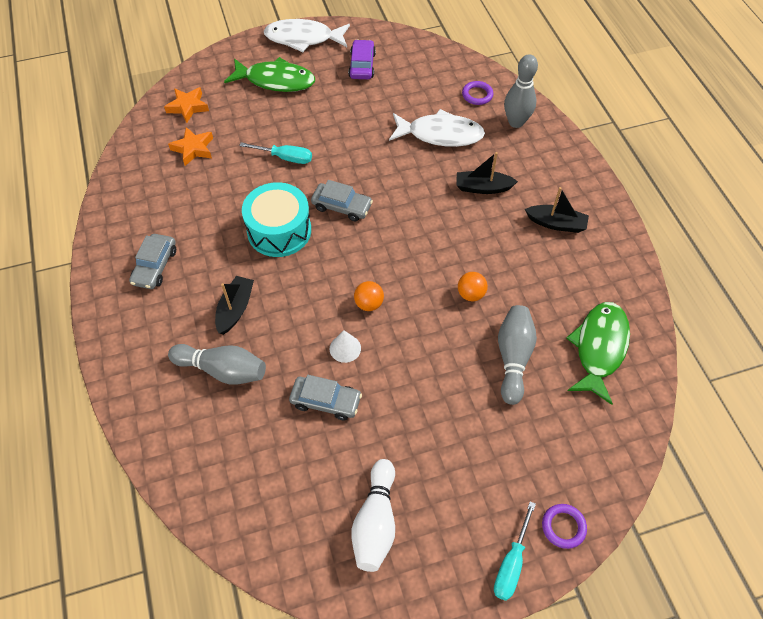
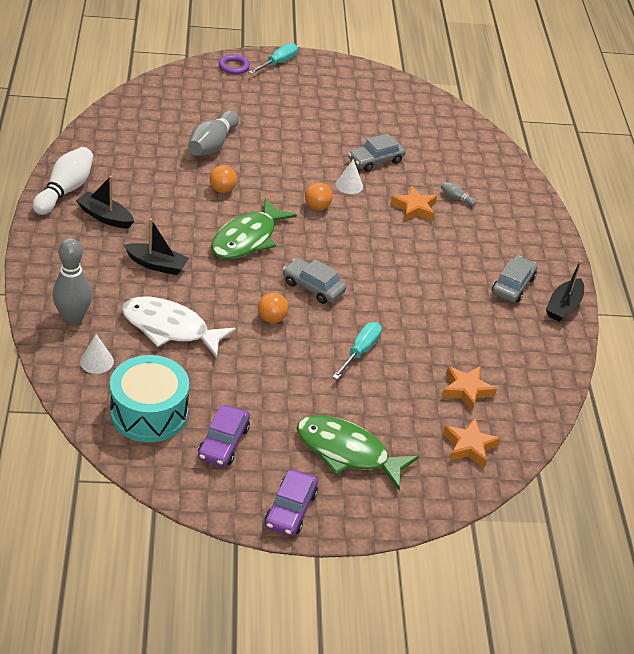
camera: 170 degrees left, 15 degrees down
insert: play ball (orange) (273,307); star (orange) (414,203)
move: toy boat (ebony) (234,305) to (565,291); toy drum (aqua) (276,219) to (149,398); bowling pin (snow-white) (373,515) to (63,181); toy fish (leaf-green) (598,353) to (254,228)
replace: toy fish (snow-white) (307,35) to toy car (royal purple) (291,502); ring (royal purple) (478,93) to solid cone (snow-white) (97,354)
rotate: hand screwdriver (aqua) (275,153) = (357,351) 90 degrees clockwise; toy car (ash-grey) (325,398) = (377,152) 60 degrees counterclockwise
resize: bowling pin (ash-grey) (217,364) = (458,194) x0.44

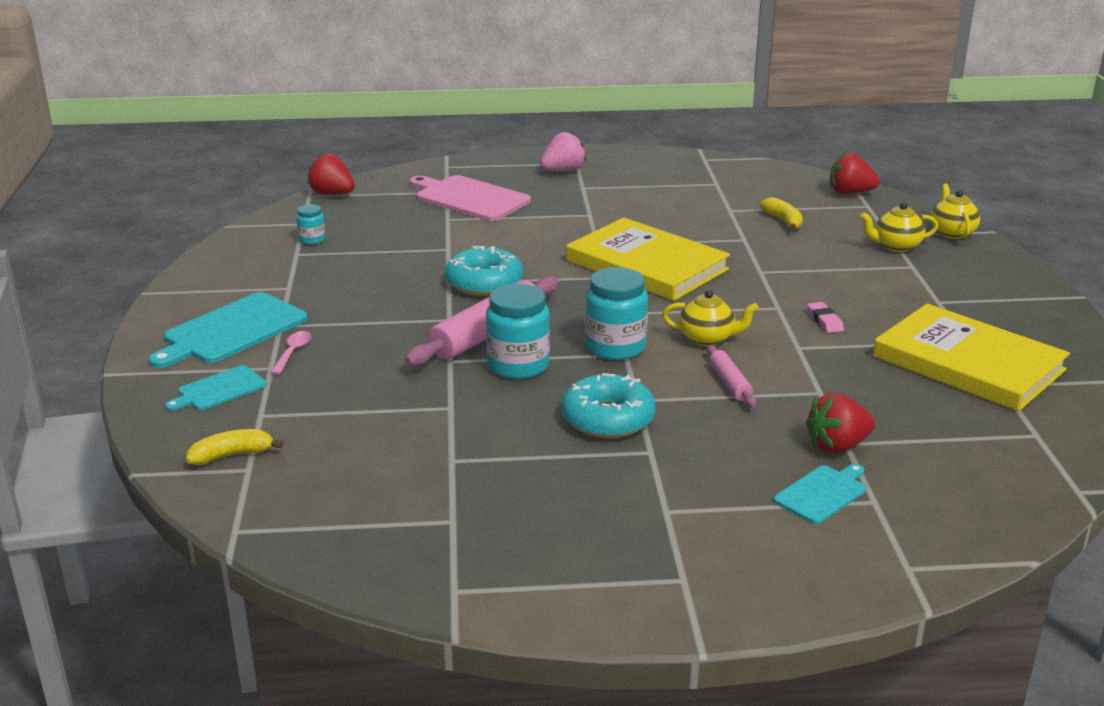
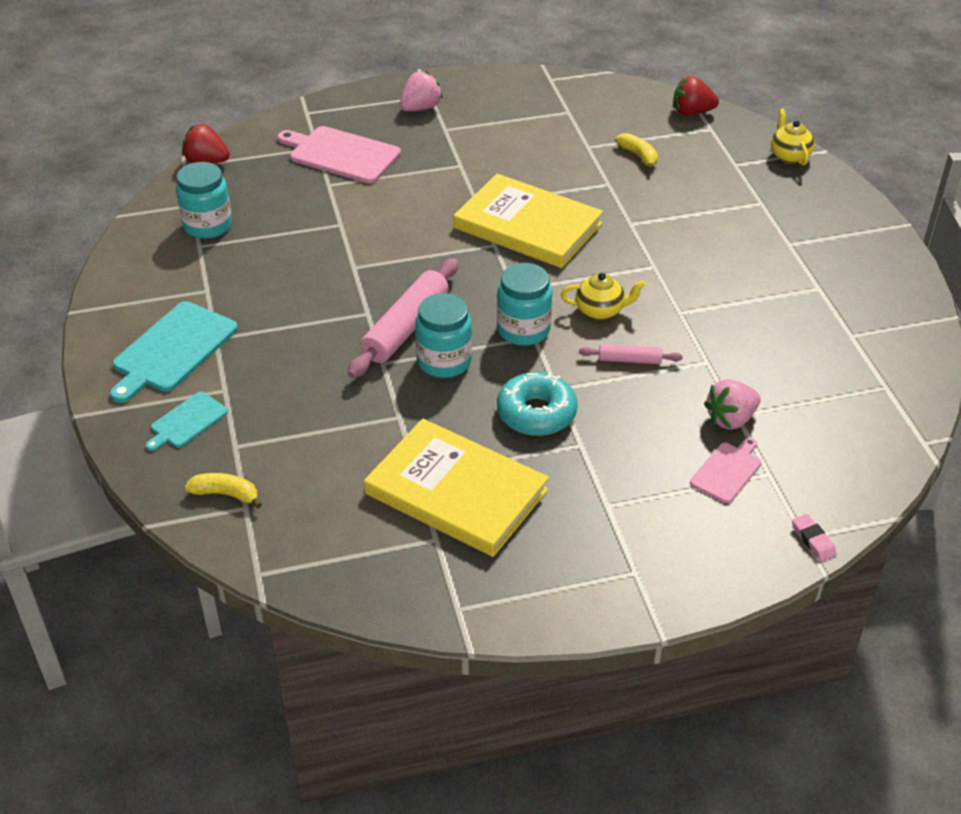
camera: 10 degrees left, 15 degrees up
delete: tablespoon (rose-pink) (291,353); donut (aqua) (484,270); china teapot (bright yellow) (899,227)
move: gum eraser (rose-pink) (825,317) to (814,537); book (bright yellow) (971,357) to (456,488)
recolor: bread board (aqua) (820,494) to bread board (rose-pink) (725,470); berry (crimson) (840,423) to berry (rose-pink) (732,404)
rotate: banana fruit (bright yellow) (234,447) = (223,490) 45 degrees clockwise; rolling pin (rose-pink) (731,376) = (631,354) 60 degrees counterclockwise
resize: preserve jar (aqua) (310,224) = (204,200) x1.94

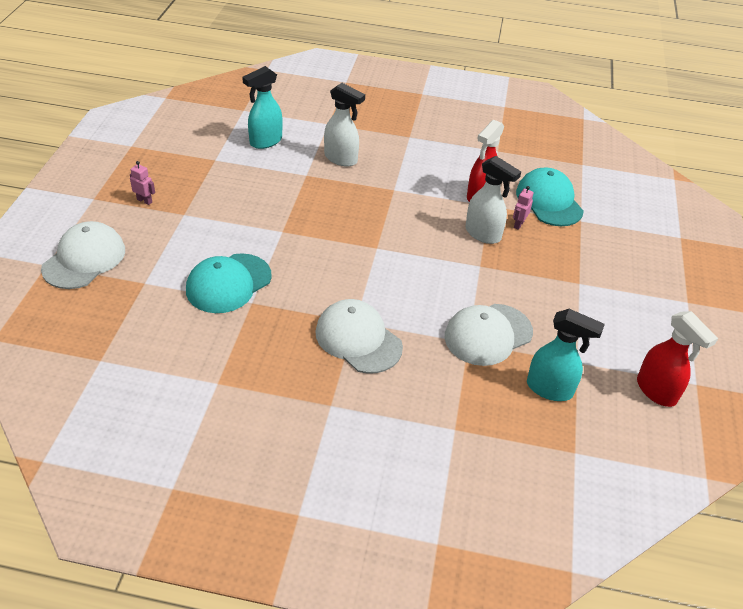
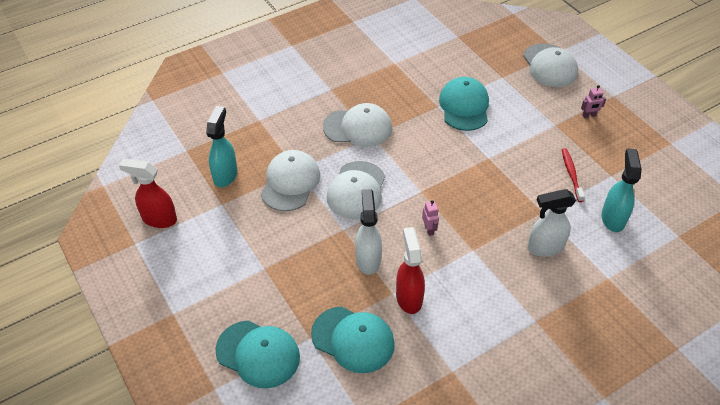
camera: 140 degrees right, 5 degrees up
insert: peaked cap (aqua) (257,354); peaked cap (snow-white) (356,190); tooth brush (crimson) (573,175)
move: robot (rose-pink) (523,208) to (430,218)
rotate: spray bottle (snow-white) (493,200) = (368,232) 90 degrees clockwise; spray bottle (aqua) (566,355) = (221,147) 120 degrees clockwise

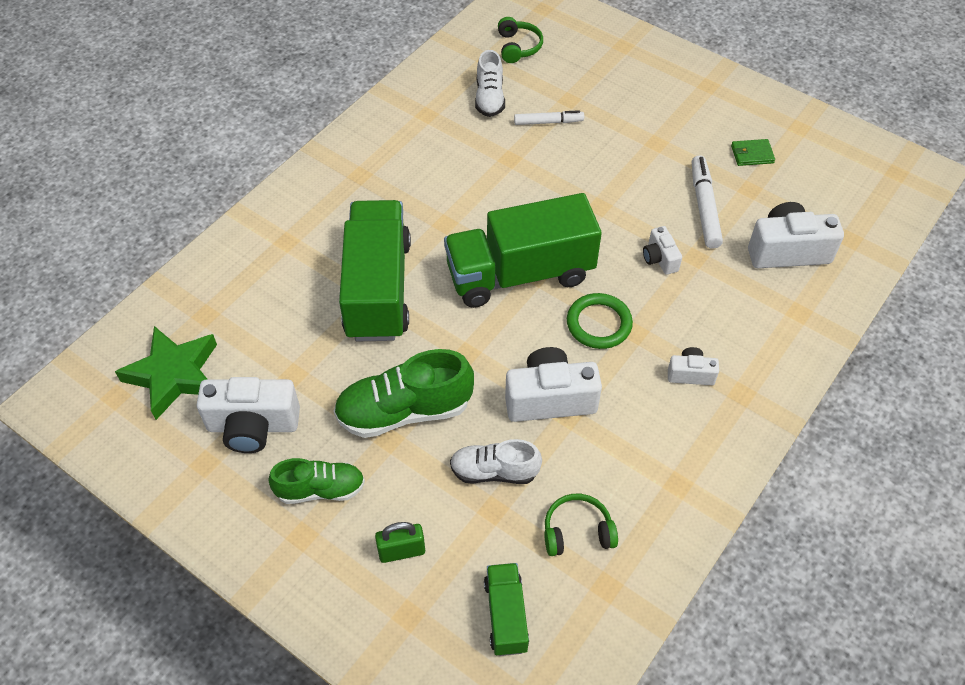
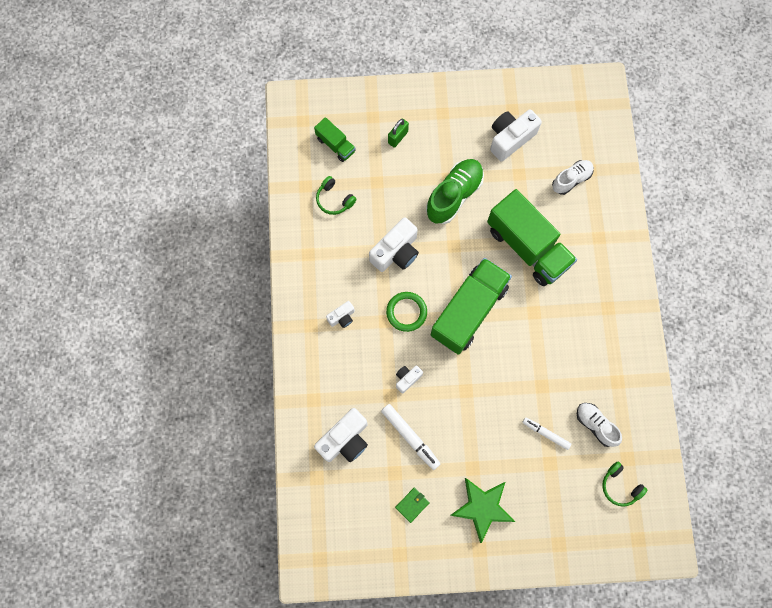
camera: 140 degrees right, 20 degrees up
delete: shoe (leaf-green) (316,481)
move: star (leaf-green) (166,373) to (482,510); shoe (snow-white) (496,461) to (573,177)
rotate: felt pen (snow-white) (549,117) = (546,433) 75 degrees clockwise; headphones (leaf-green) (581,525) = (336,195) 90 degrees clockwise; camera (snow-white) (662,250) = (409,379) 75 degrees counterclockwise

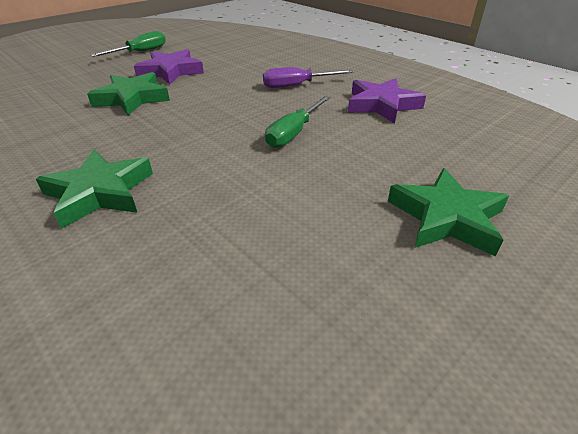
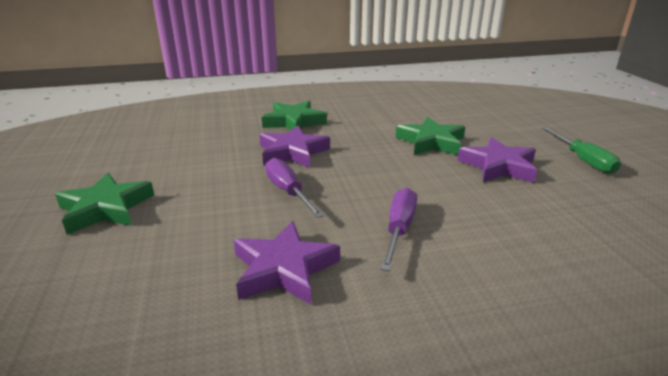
camera: 120 degrees right, 10 degrees down
insert: star (royal purple) (294,146)
recolor: hand screwdriver (leaf-green) (298,122) to hand screwdriver (royal purple) (294,188)

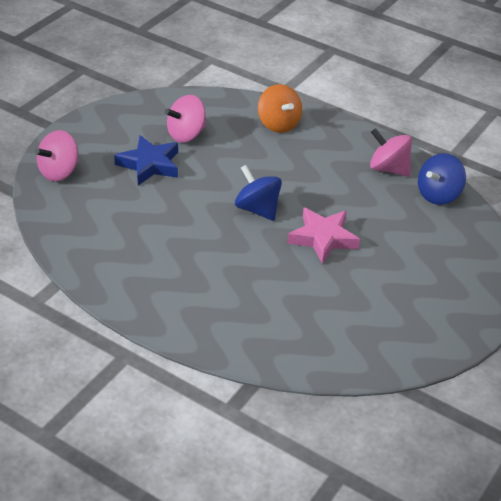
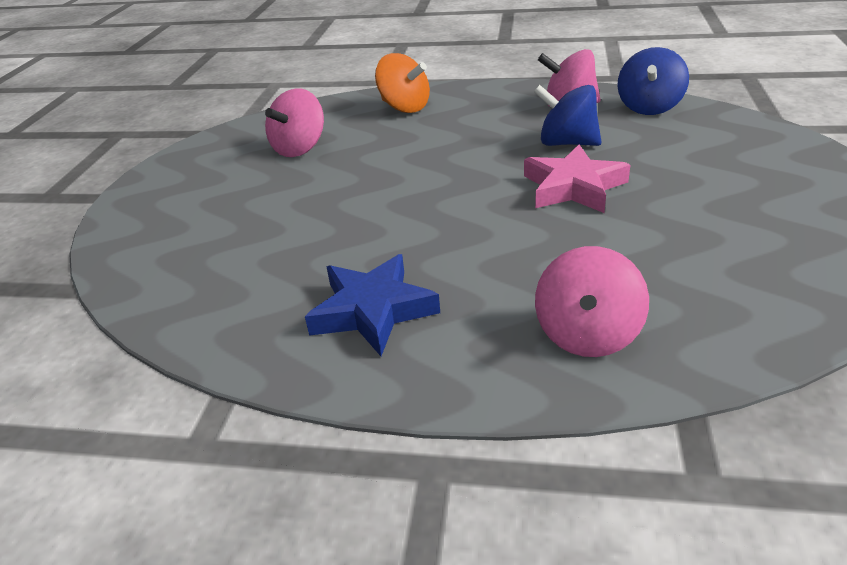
camera: 20 degrees left, 5 degrees down
move: whirligig (rose-pink) (56,156) to (592,301); star (cobalt) (146,160) to (372,305); whirligig (cobalt) (258,193) to (567,115)

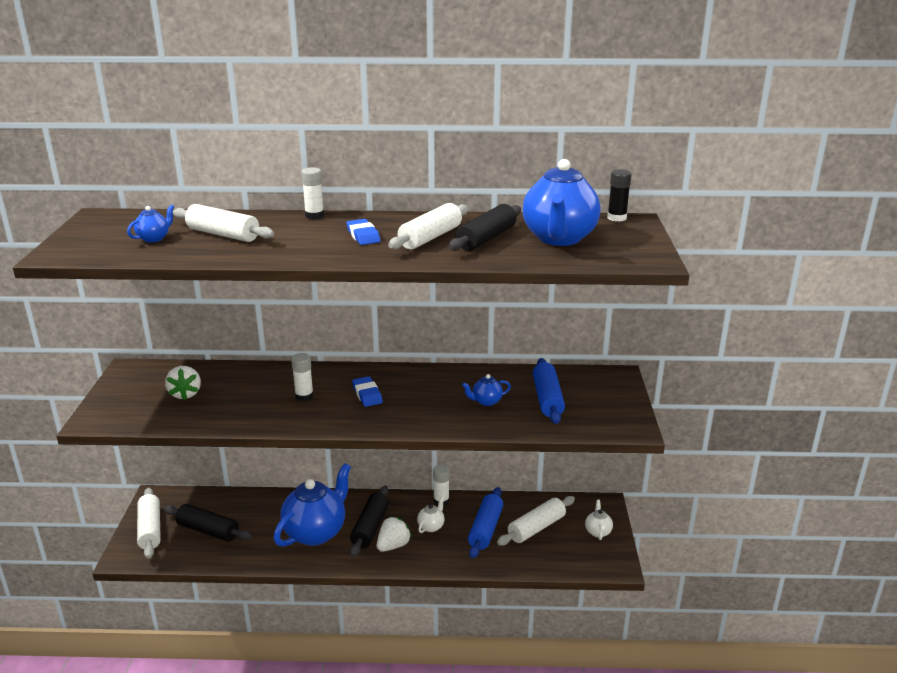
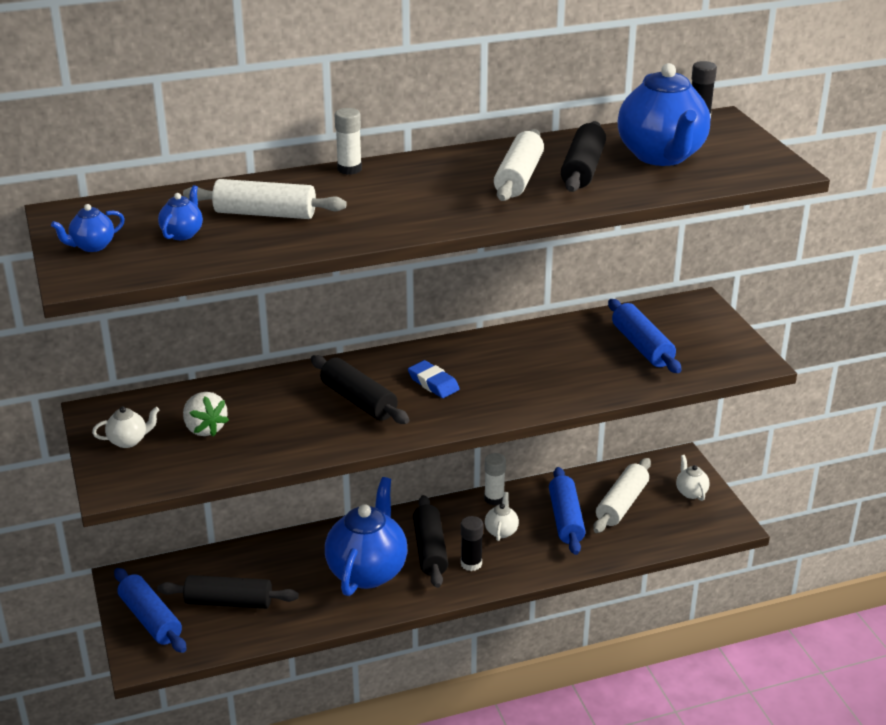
camera: 20 degrees left, 5 degrees up
delete: gum eraser (cobalt) (363,232)
insert: china teapot (snow-white) (125,427)
move: china teapot (cobalt) (486,390) to (88,228)
replace: glue (snow-white) (302,377) to rolling pin (ebony) (360,389); berry (snow-white) (394,534) to glue (ebony) (472,543)
recolor: rolling pin (snow-white) (149,523) to rolling pin (cobalt) (150,610)

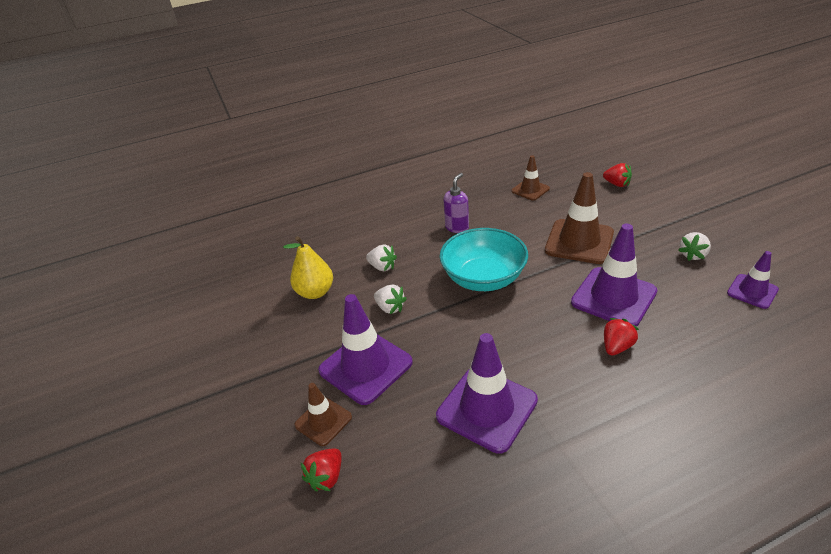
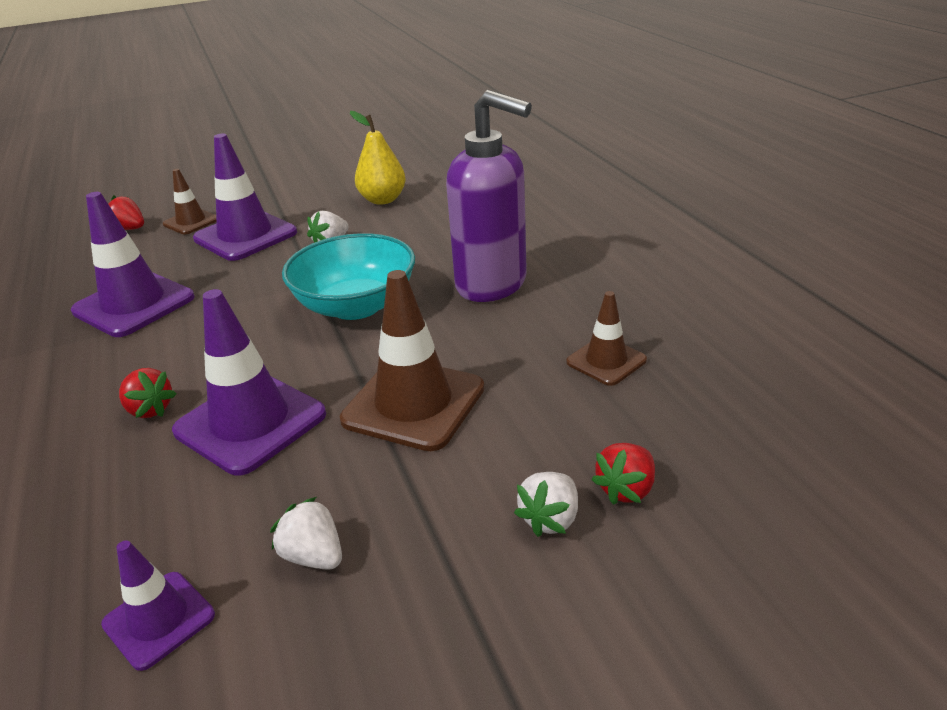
camera: 90 degrees right, 5 degrees down
move: berry (snow-white) (381,258) to (546,504)
resize: soap pump (royal purple) (456,203) = (489,196) x2.03

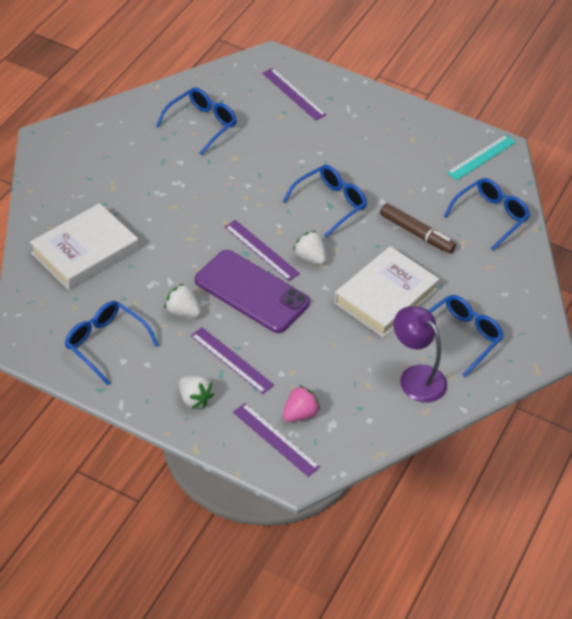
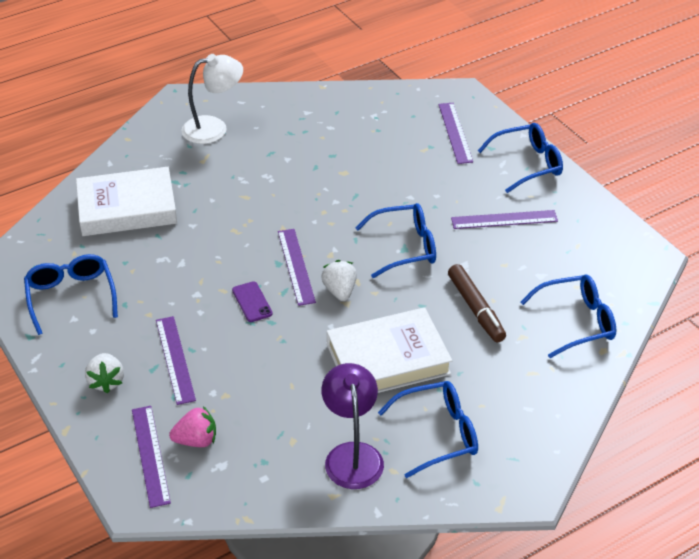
camera: 35 degrees right, 5 degrees down
delete: berry (snow-white) (182,300); measuring stick (aqua) (481,157)
insert: desk lamp (snow-white) (212,99); measuring stick (royal purple) (504,219)
move: glasses (cobalt) (196,121) to (520,158)
resize: mobile phone (royal purple) (252,291) = (252,301) x0.41

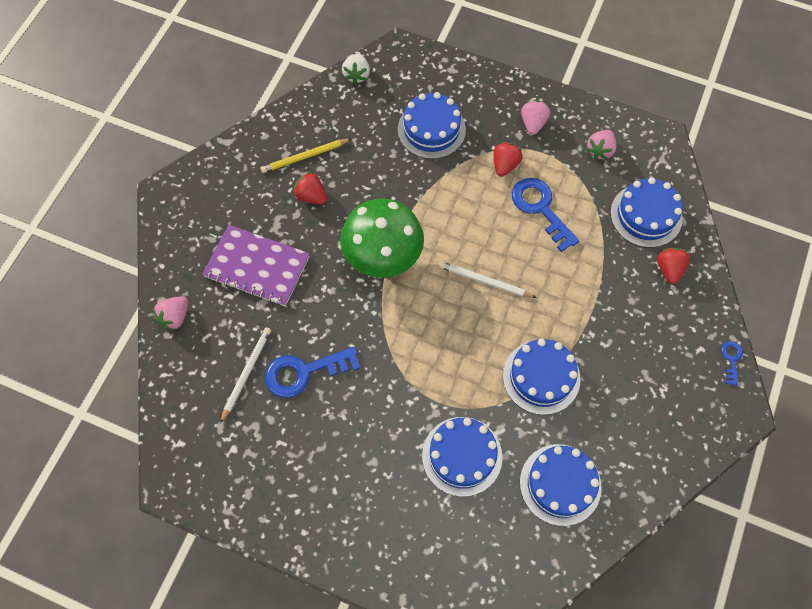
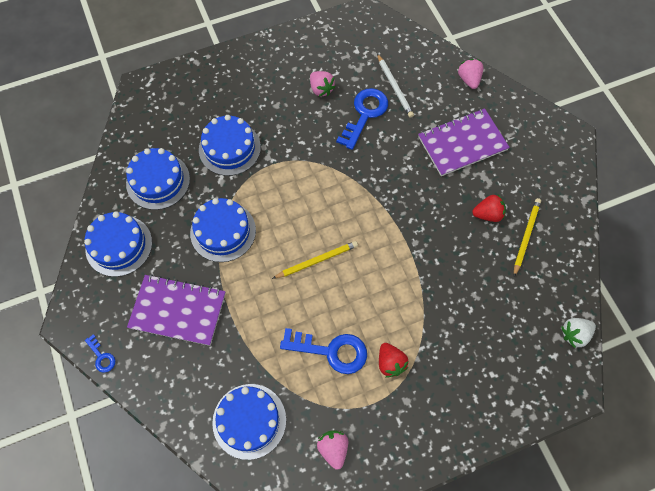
camera: 135 degrees right, 0 degrees up
delete: toadstool (leaf-green) (382,238); berry (crimson) (673,265)
insert: exercise book (royal purple) (176,310)
move: cake (cobalt) (432,125) to (118,244); berry (rose-pink) (535,117) to (323,84)
recolor: lead pencil (snow-white) (488,280) to lead pencil (bright yellow) (315,260)
rotate: berry (snow-white) (356,69) = (578,333) 75 degrees counterclockwise

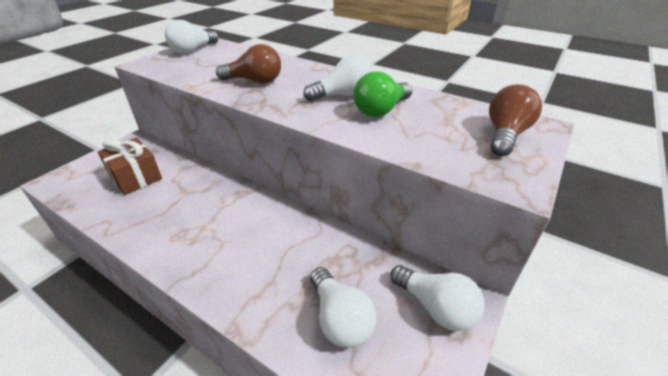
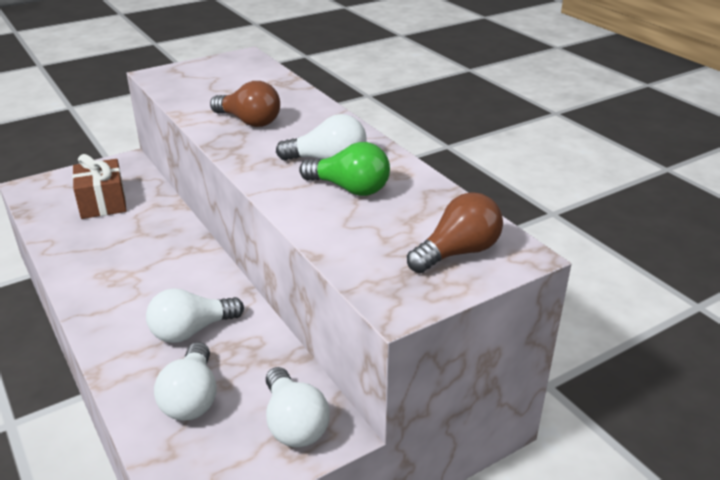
camera: 25 degrees right, 5 degrees down
move: bulb (snow-white) (192,37) to (195,315)
rotate: bulb (leaf-green) (382,94) = (344,169) 135 degrees counterclockwise

